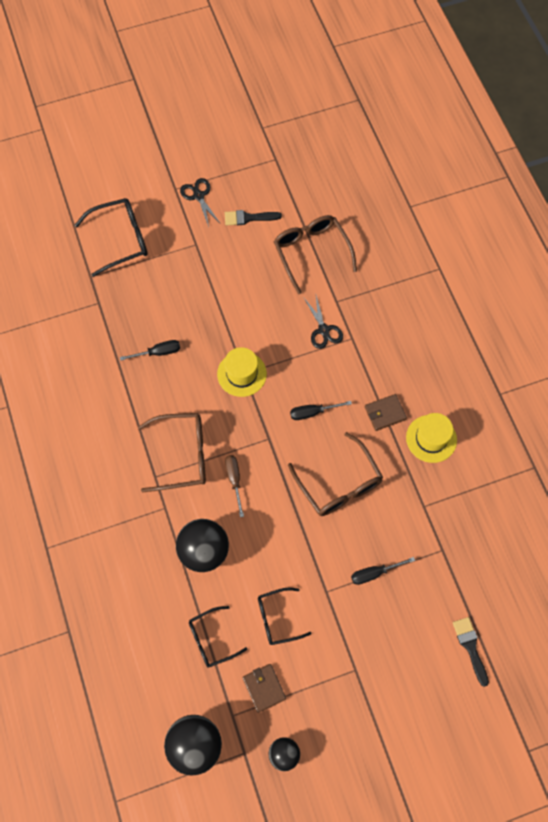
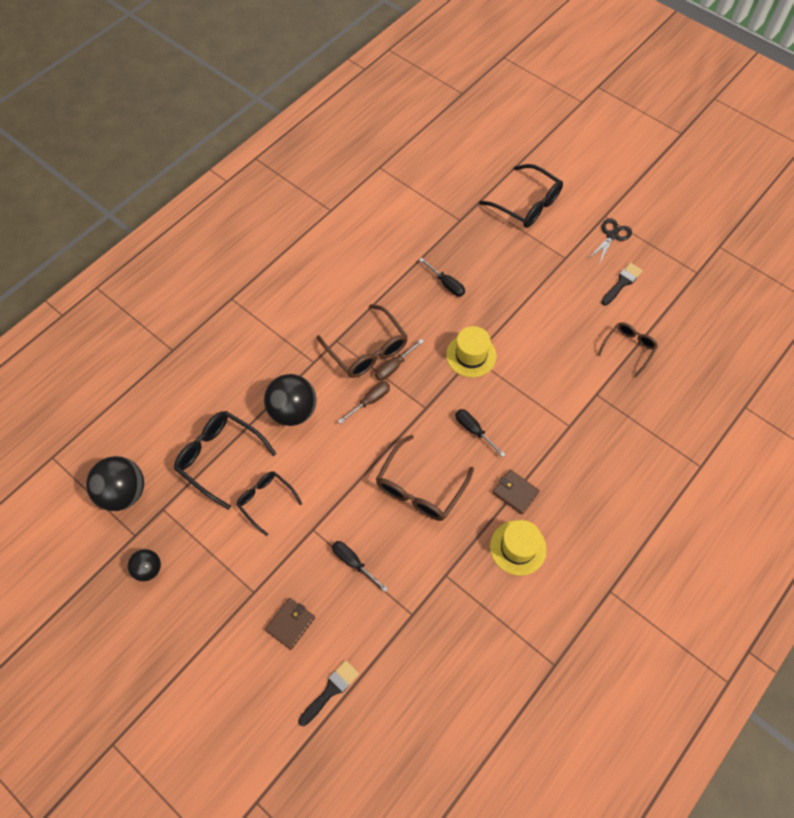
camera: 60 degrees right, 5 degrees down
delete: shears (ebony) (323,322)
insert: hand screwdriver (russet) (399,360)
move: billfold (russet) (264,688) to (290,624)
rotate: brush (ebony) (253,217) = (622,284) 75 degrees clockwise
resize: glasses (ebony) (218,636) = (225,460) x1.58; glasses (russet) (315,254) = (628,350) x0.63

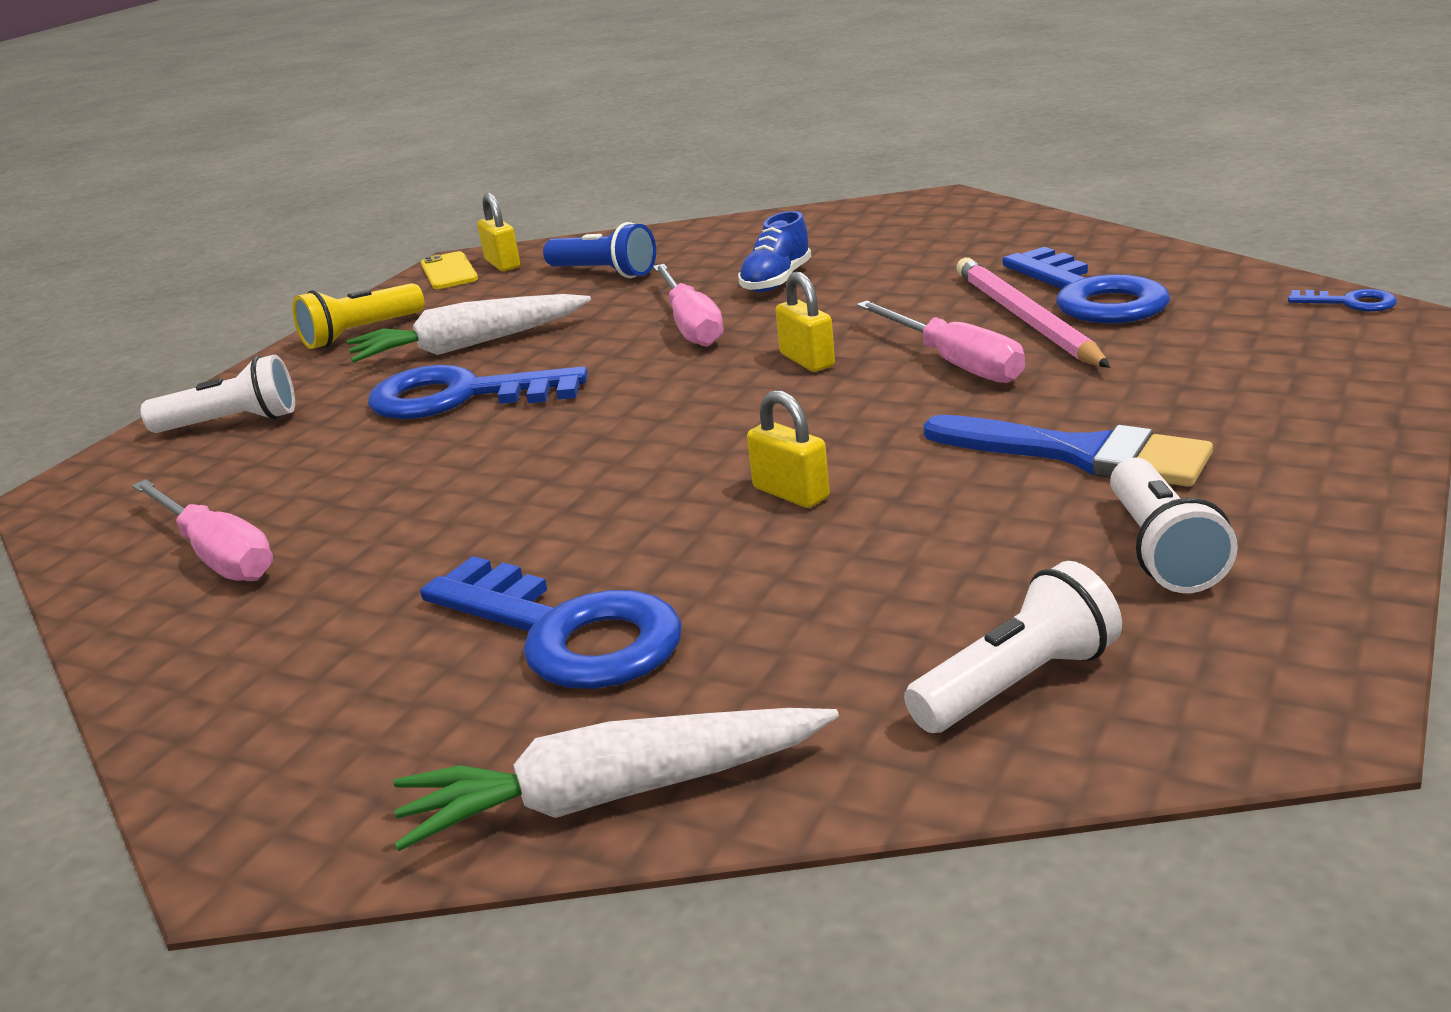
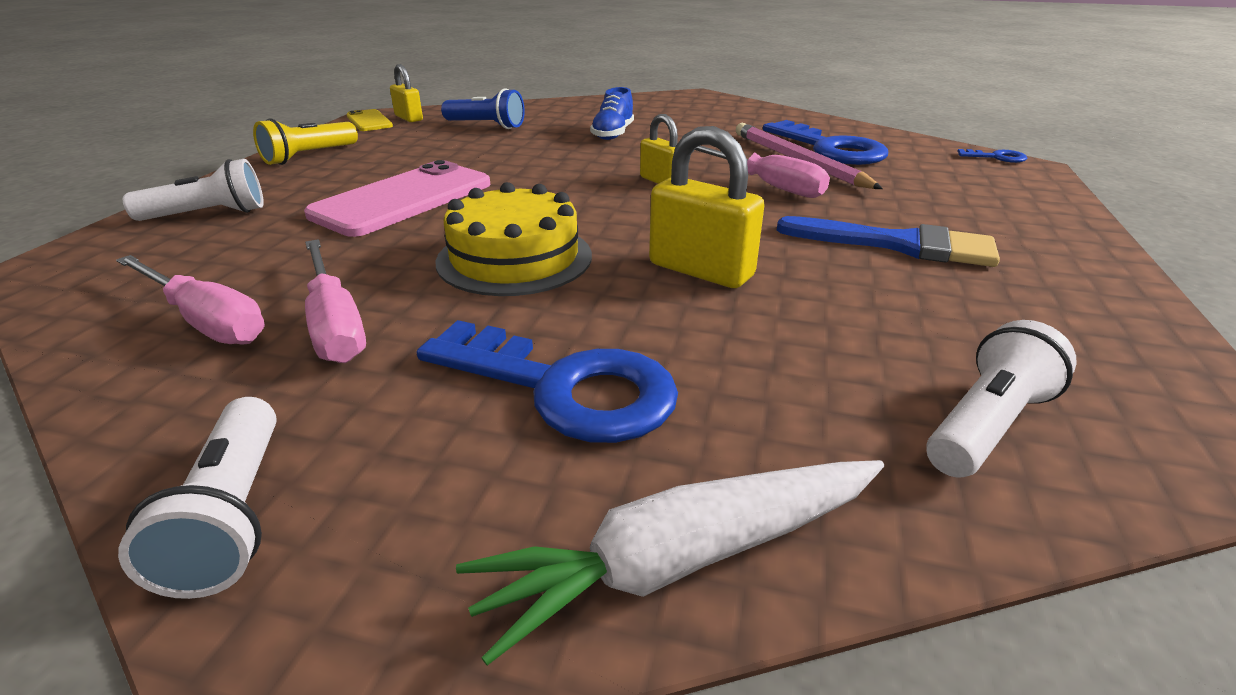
camera: 15 degrees left, 5 degrees up
delete: carrot (snow-white) (468,328)
insert: cake (bright yellow) (514,239)
move: hand screwdriver (rose-pink) (688,305) to (335,301); torch (snow-white) (1174,525) to (197,498)
replace: door key (cobalt) (478,392) to mobile phone (rose-pink) (397,198)
resize: small lock (bright yellow) (788,449) = (706,207) x1.63

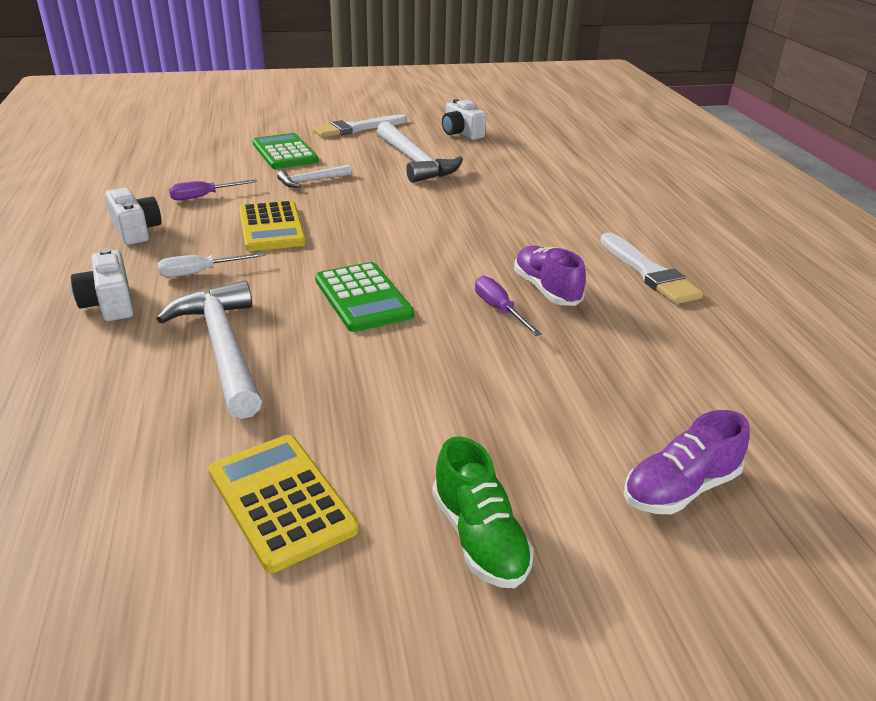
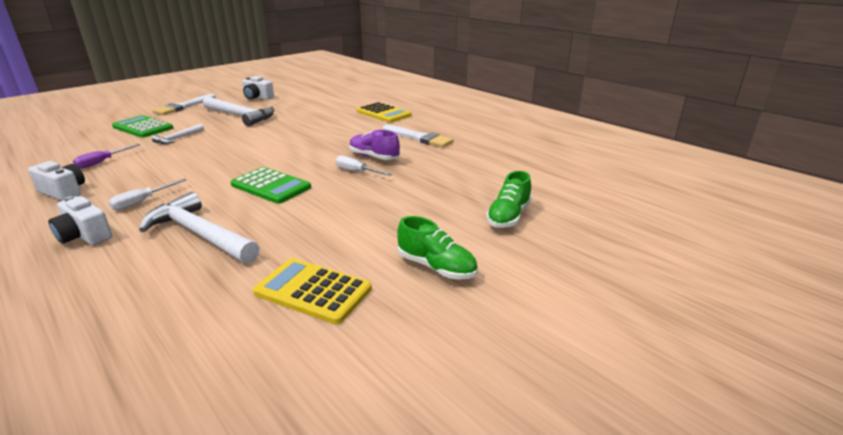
camera: 30 degrees left, 5 degrees down
move: pocket calculator (bright yellow) (272,225) to (384,112)
recolor: hand screwdriver (royal purple) (508,306) to hand screwdriver (snow-white) (363,166); shoe (royal purple) (687,462) to shoe (leaf-green) (508,199)

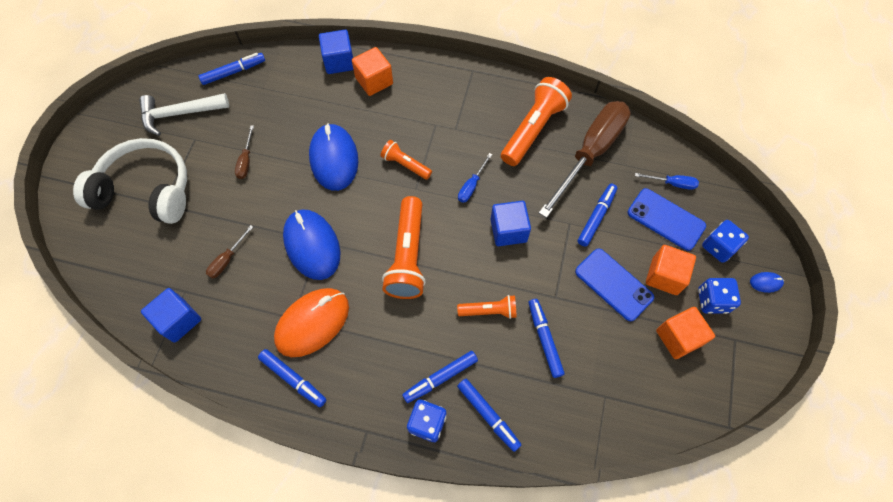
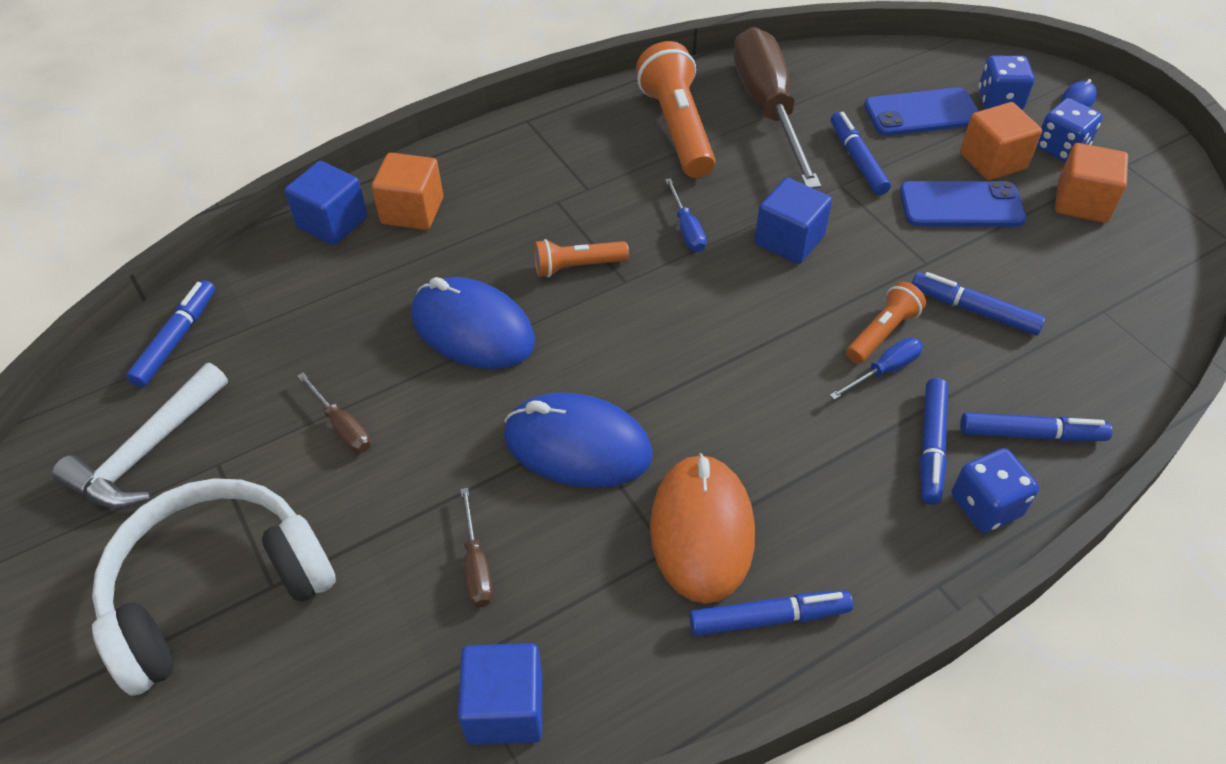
camera: 45 degrees left, 15 degrees down
delete: torch (orange) (404,247)
move: hand screwdriver (cobalt) (667,181) to (876,368)

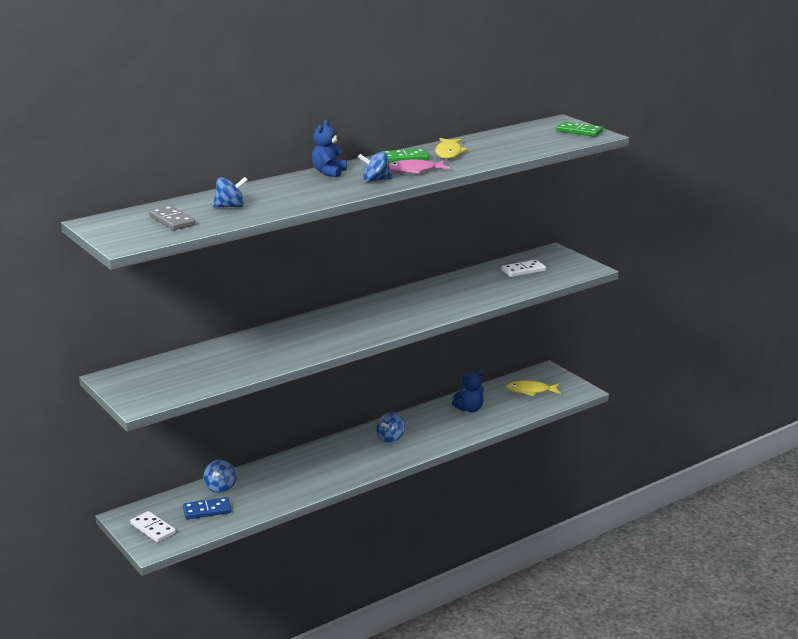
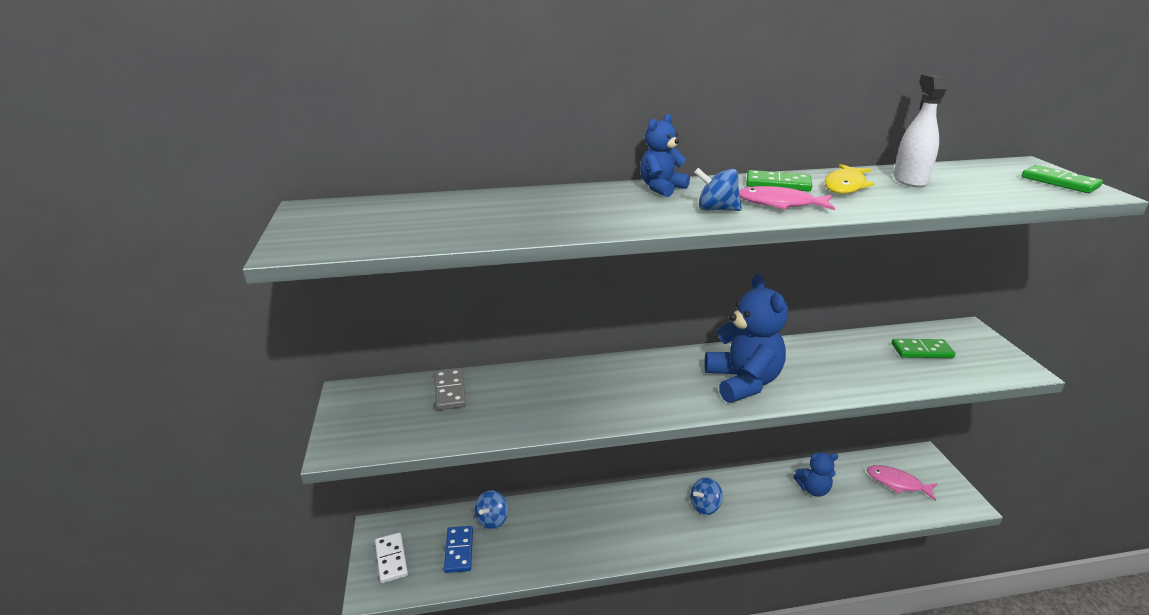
camera: 25 degrees right, 5 degrees up
delete: whirligig (cobalt) (230,192)
insert: teddy bear (cobalt) (746,338); spray bottle (snow-white) (920,131)
move: domino piece (ash-grey) (172,218) to (450,389)
recolor: domino piece (snow-white) (523,268) to domino piece (leaf-green) (923,348); toy fish (bright yellow) (533,388) to toy fish (rose-pink) (902,483)
rotate: domino piece (cobalt) (207,508) = (458,549) 75 degrees clockwise

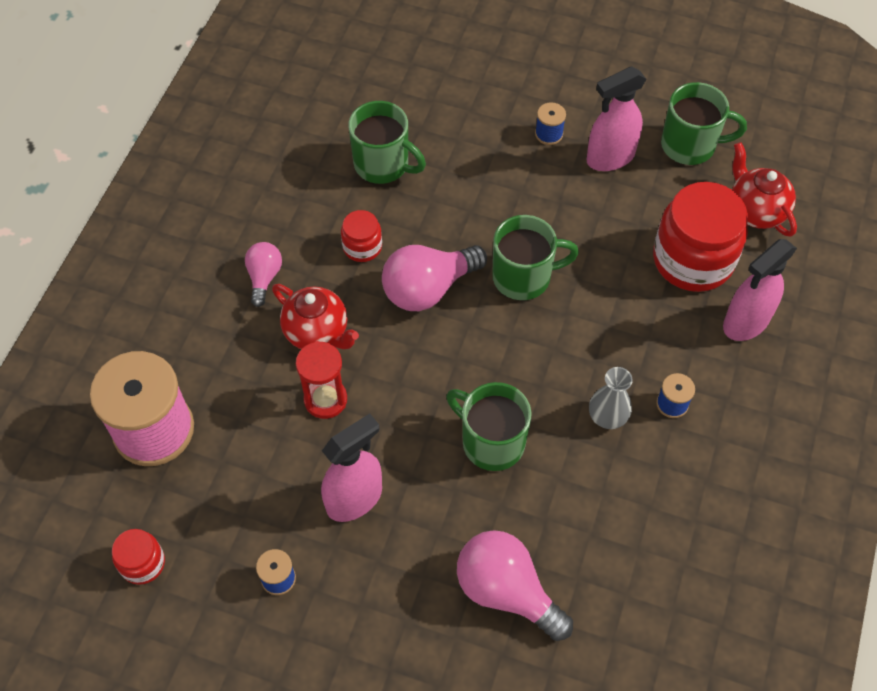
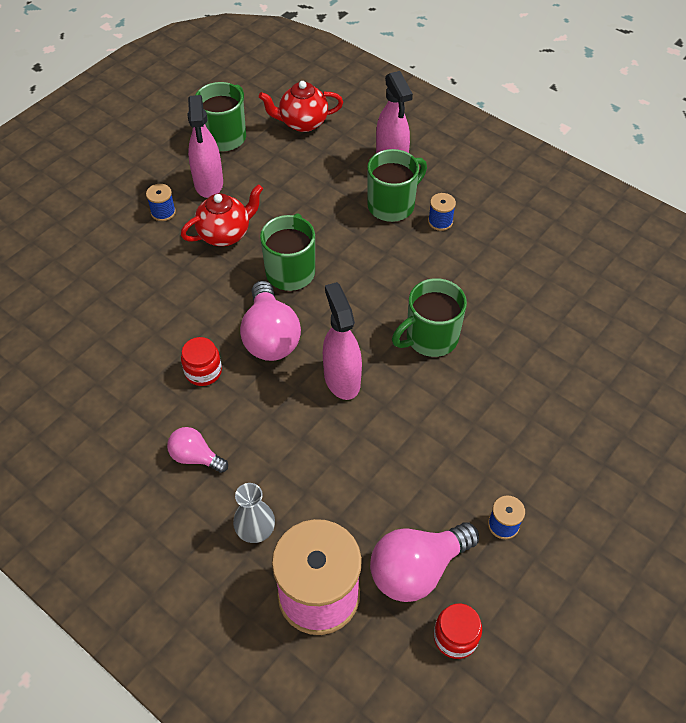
camera: 70 degrees left, 5 degrees down
delete: sandglass (crimson) (321,380); preserve jar (crimson) (700,237)
move: china teapot (crimson) (315,316) to (222,215); spray bottle (rose-pink) (351,467) to (342,341); coffee mug (leaf-green) (387,142) to (397,185); bulb (rose-pink) (515,585) to (424,562); tall vase (ash-grey) (611,398) to (254,513)

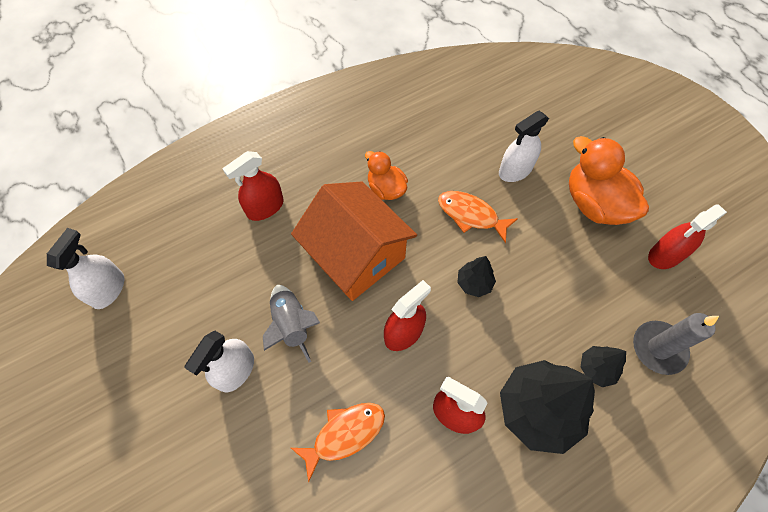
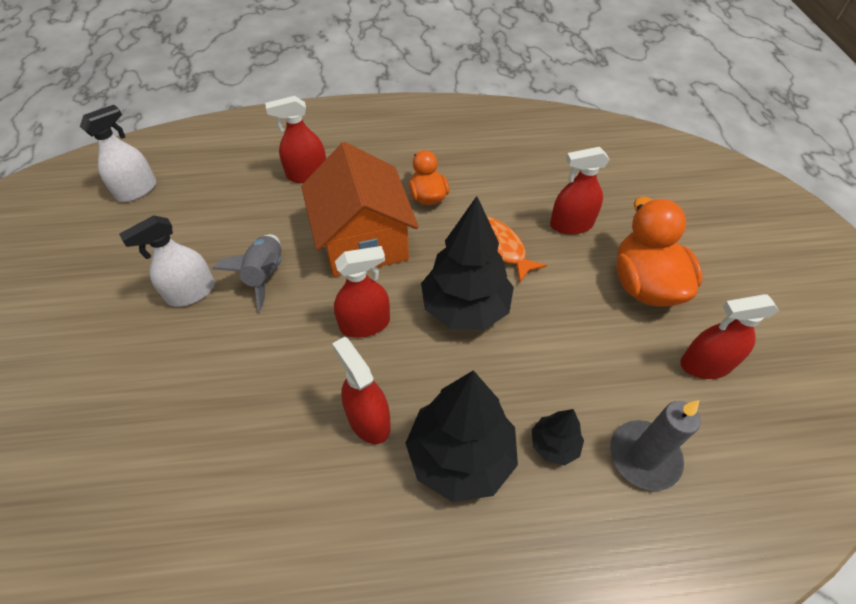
camera: 25 degrees right, 10 degrees down
delete: toy fish (orange) (338,442)
recolor: spray bottle (snow-white) (524,146) to spray bottle (crimson) (580,191)
resize: fir tree (ebony) (476,276) = (467,263) x2.06

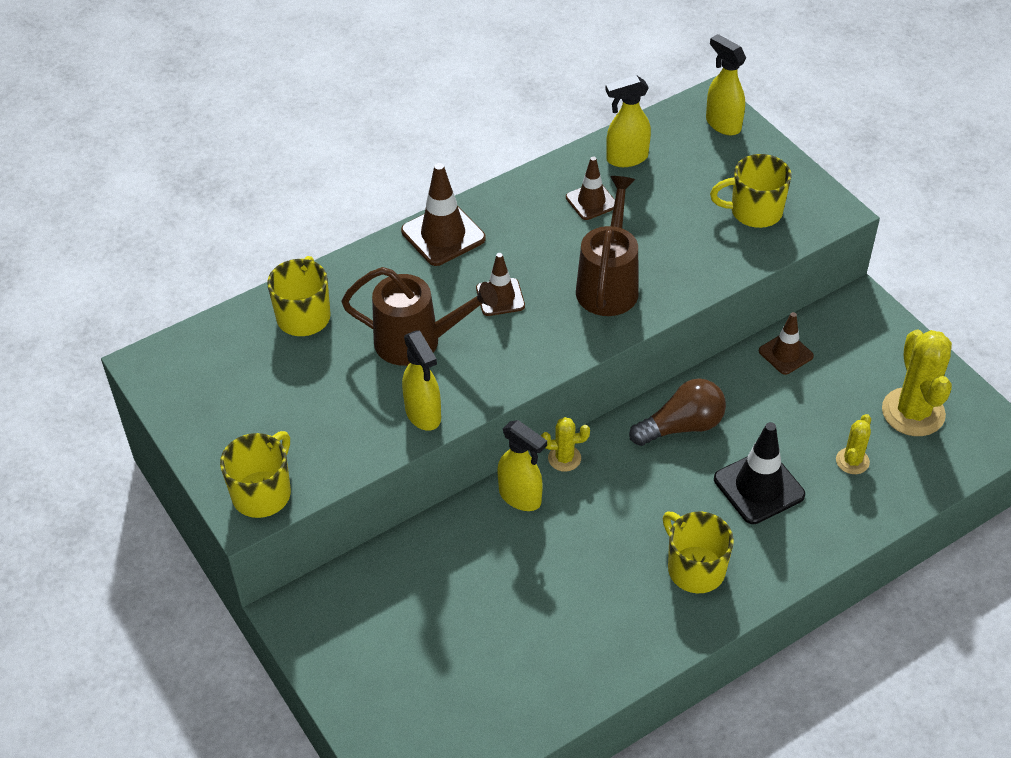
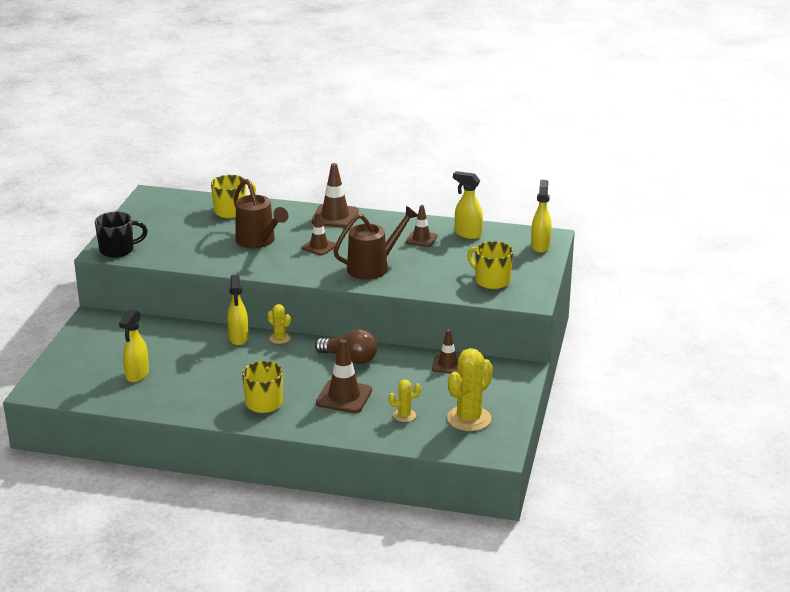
camera: 45 degrees right, 20 degrees down
move: spray bottle (bright yellow) (421,380) to (134,345)
recolor: coffee mug (bright yellow) (255,474) to coffee mug (ebony) (121,235); traffic cone (ebony) (759,473) to traffic cone (russet) (344,376)

